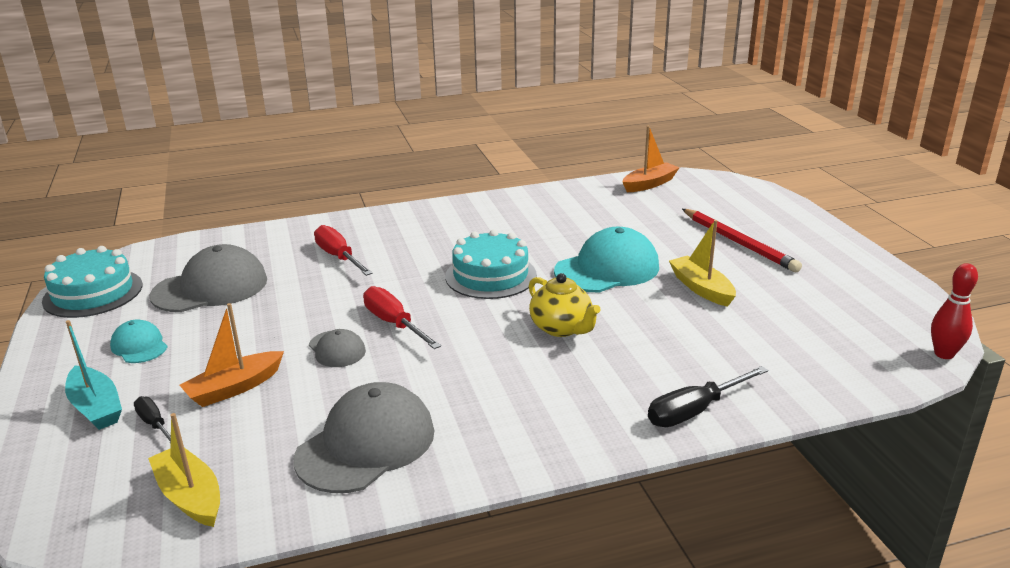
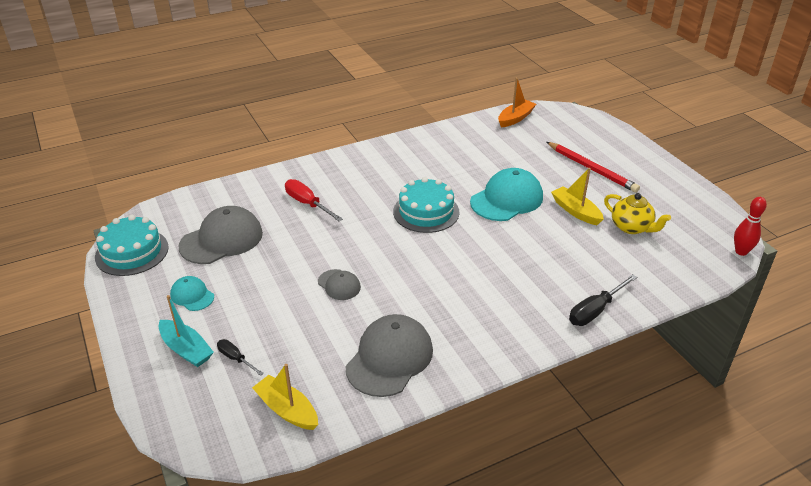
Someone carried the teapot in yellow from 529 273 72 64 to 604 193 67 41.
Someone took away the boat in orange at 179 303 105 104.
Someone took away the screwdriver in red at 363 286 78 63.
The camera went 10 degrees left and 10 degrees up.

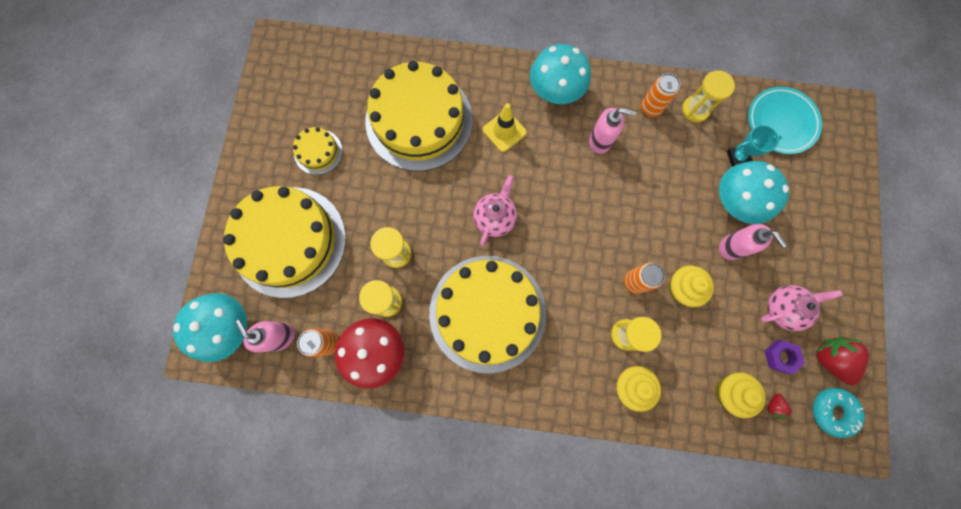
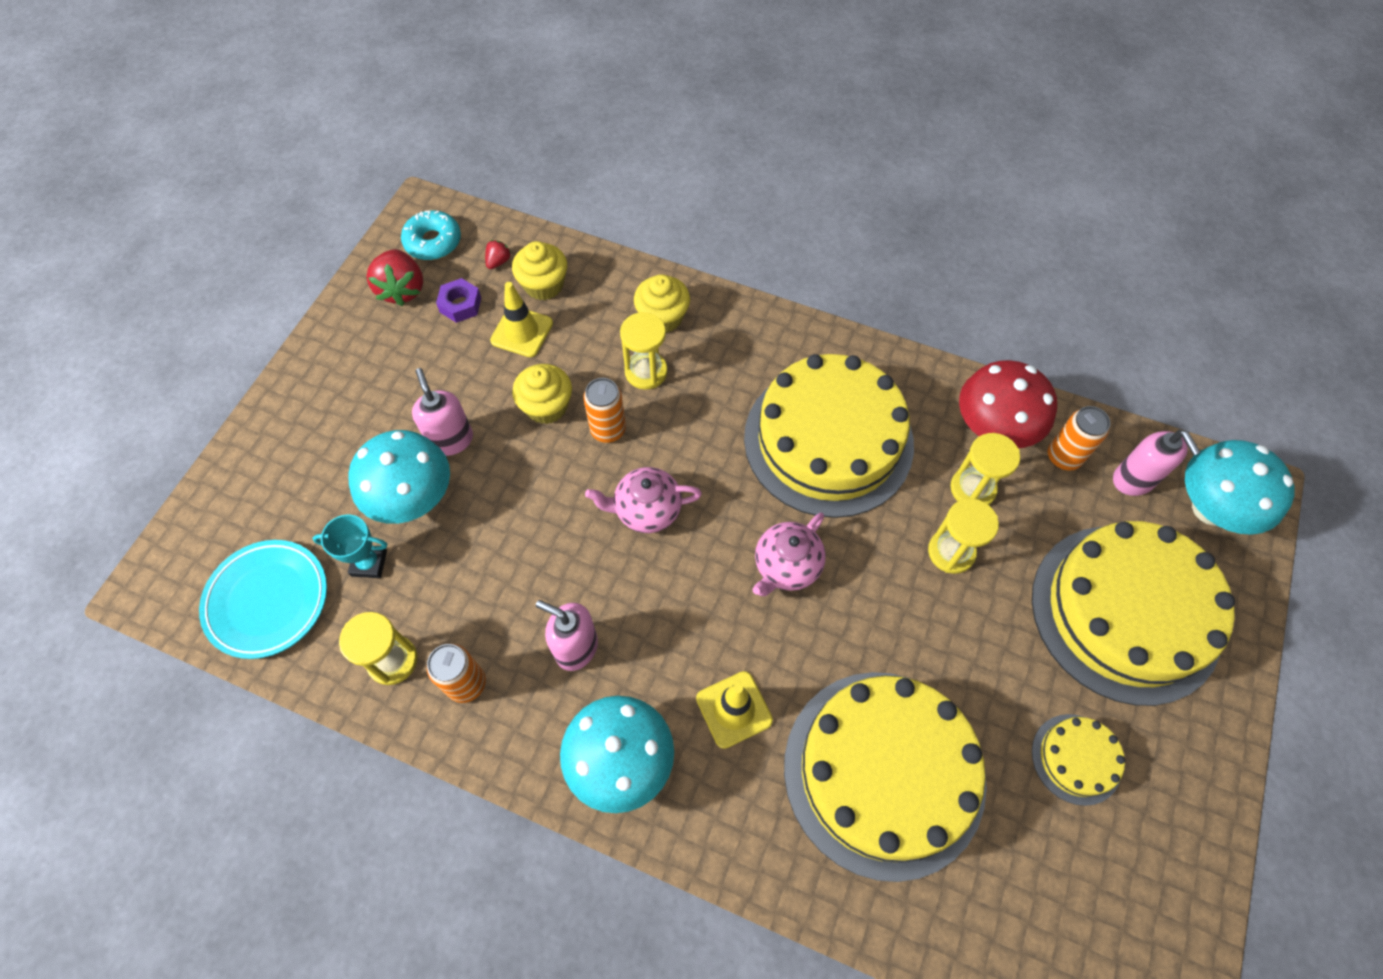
Someone put down the traffic cone in yellow at 490 282 63 75.
Someone carried the teapot in pink from 760 285 83 46 to 585 467 117 66.
The camera went 165 degrees left and 15 degrees down.

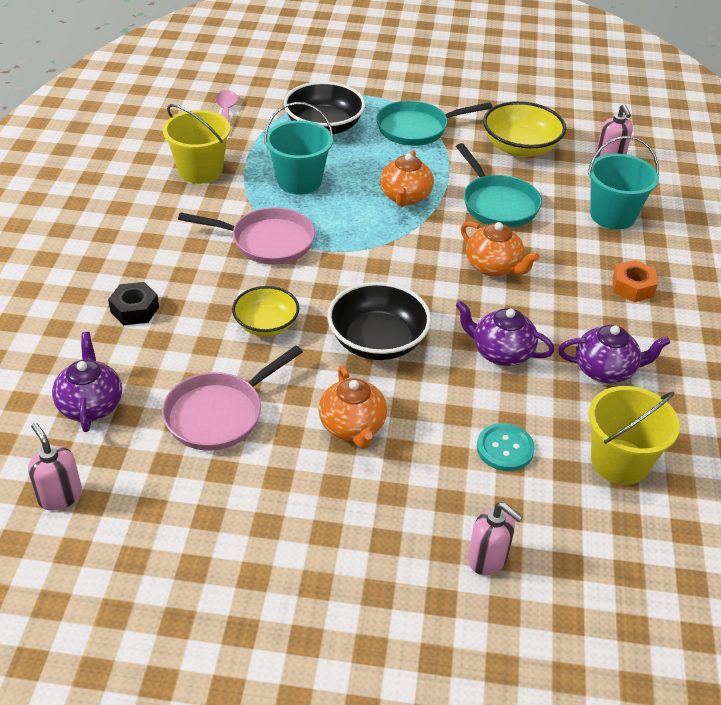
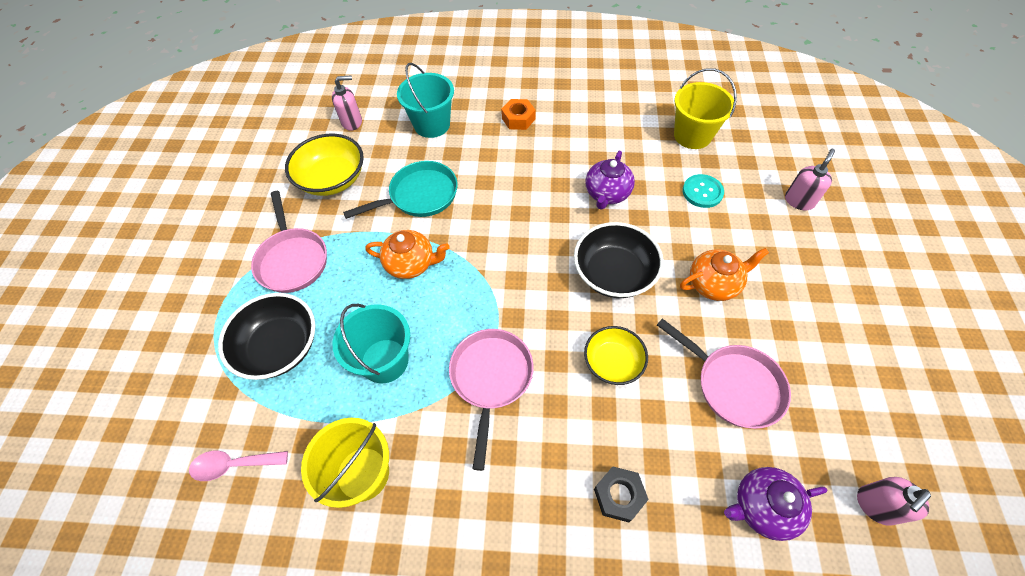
Someone repainted the pan in turquoise at 376 101 116 45, which became the pan in pink at 251 191 76 102.
Someone took away the teapot in orange at 461 221 78 56.
Someone took away the teapot in purple at 558 325 112 58.
The camera went 90 degrees left and 15 degrees up.

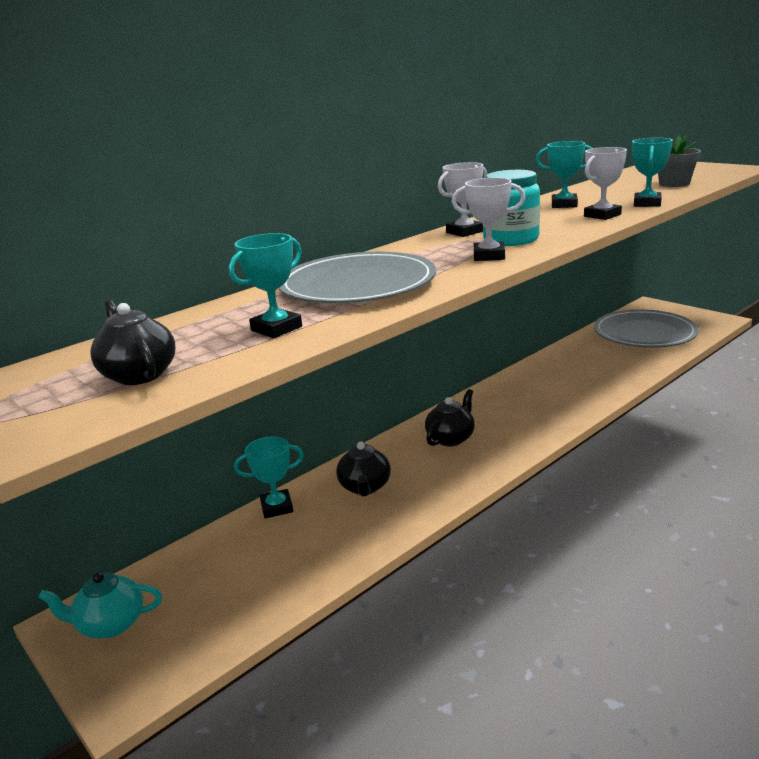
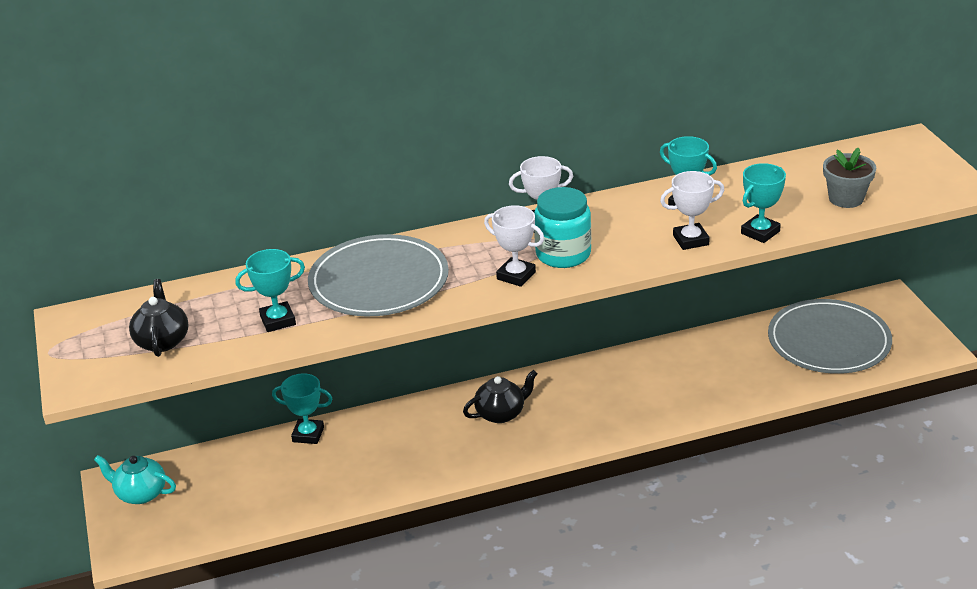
Someone took away the teapot in black at 336 440 55 56.
The camera went 25 degrees right and 10 degrees up.

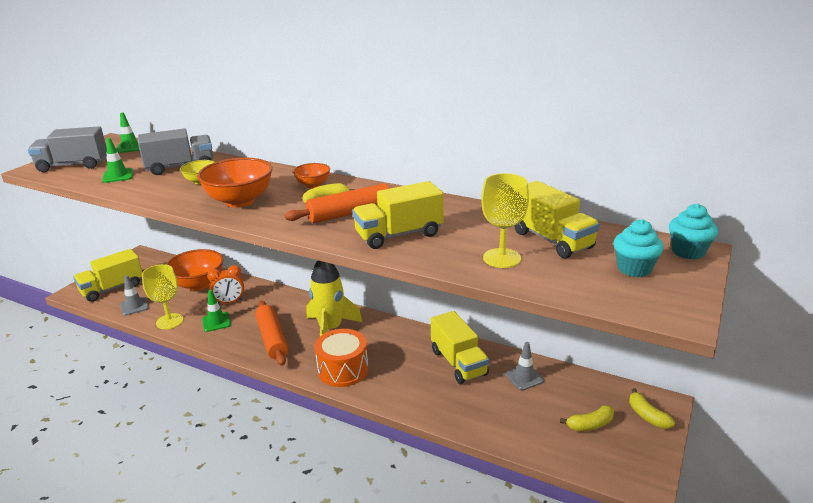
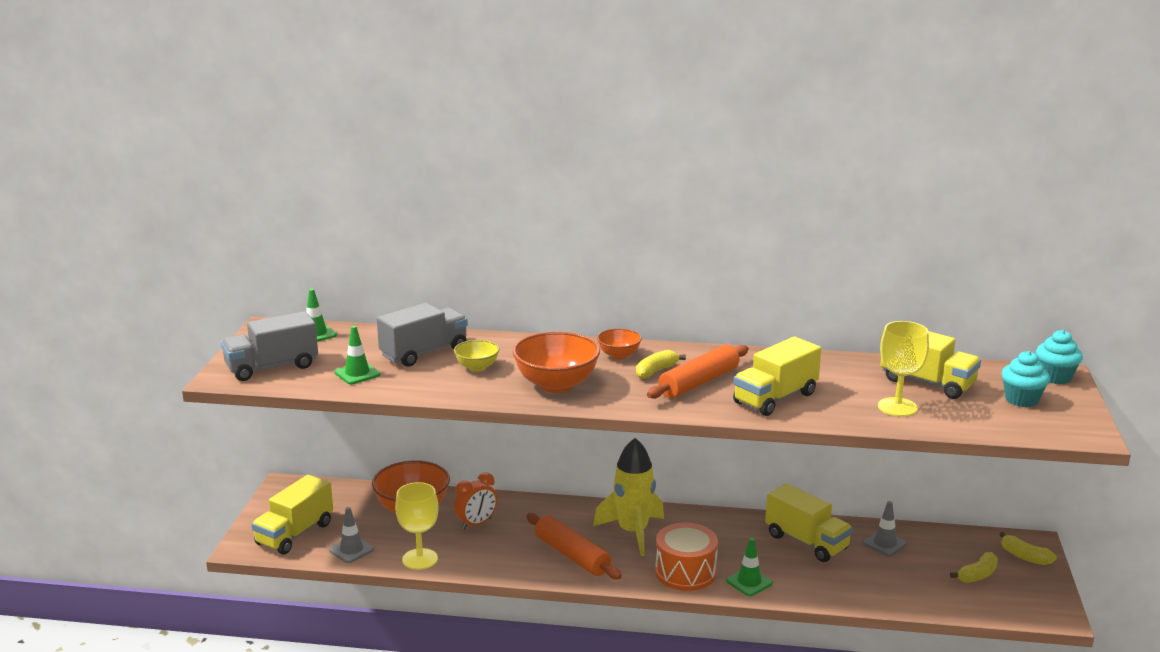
Someone carried the traffic cone in green from 202 290 29 42 to 726 538 47 58.
The camera went 20 degrees left and 5 degrees down.

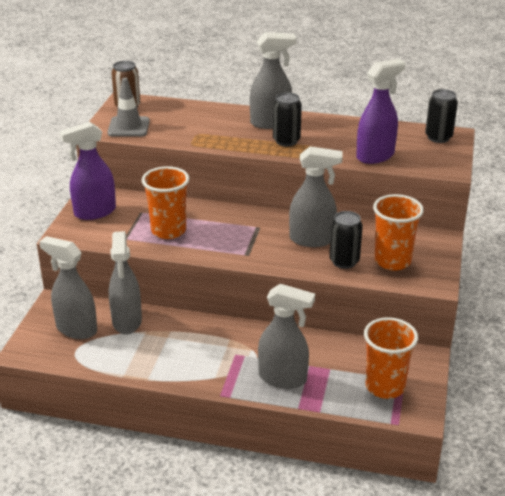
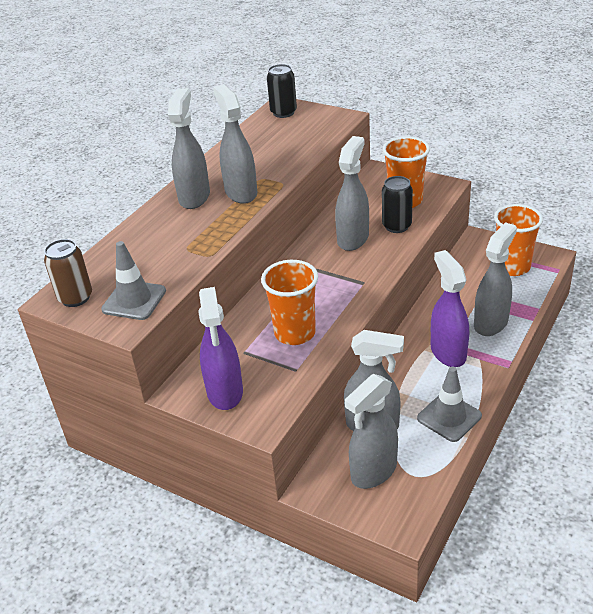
Someone swapped the can in black at 273 92 29 54 for the spray bottle in grey at 213 84 44 120.
Someone put down the traffic cone in grey at 417 367 65 75.
Someone carried the spray bottle in purple from 356 59 50 105 to 431 250 38 117.
The camera went 70 degrees left and 5 degrees up.

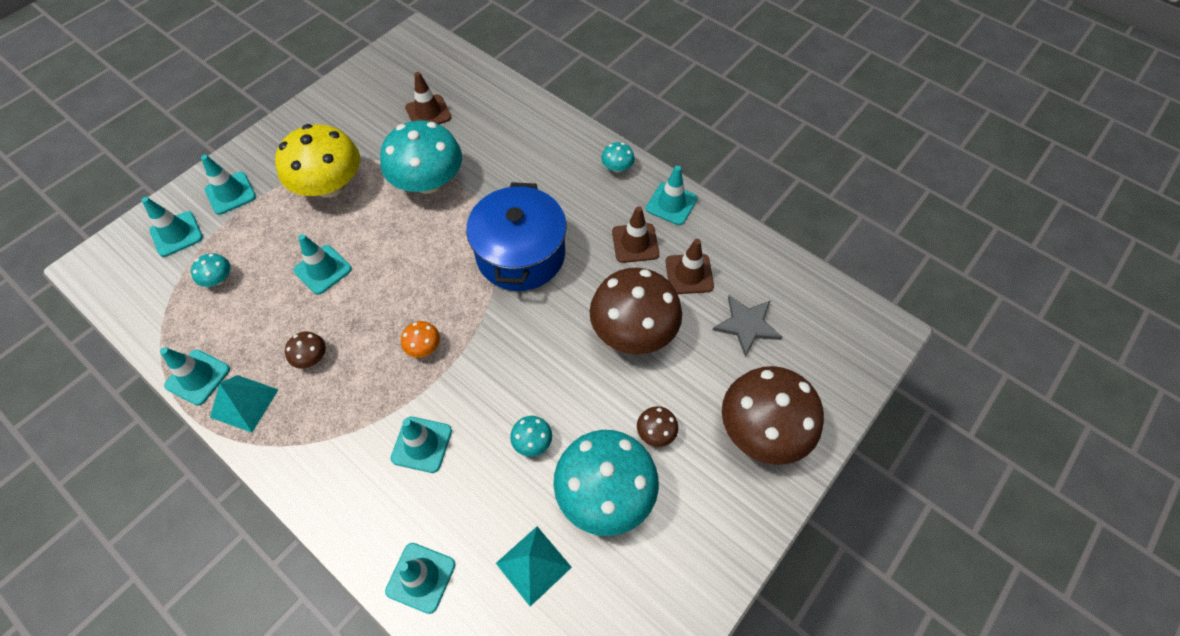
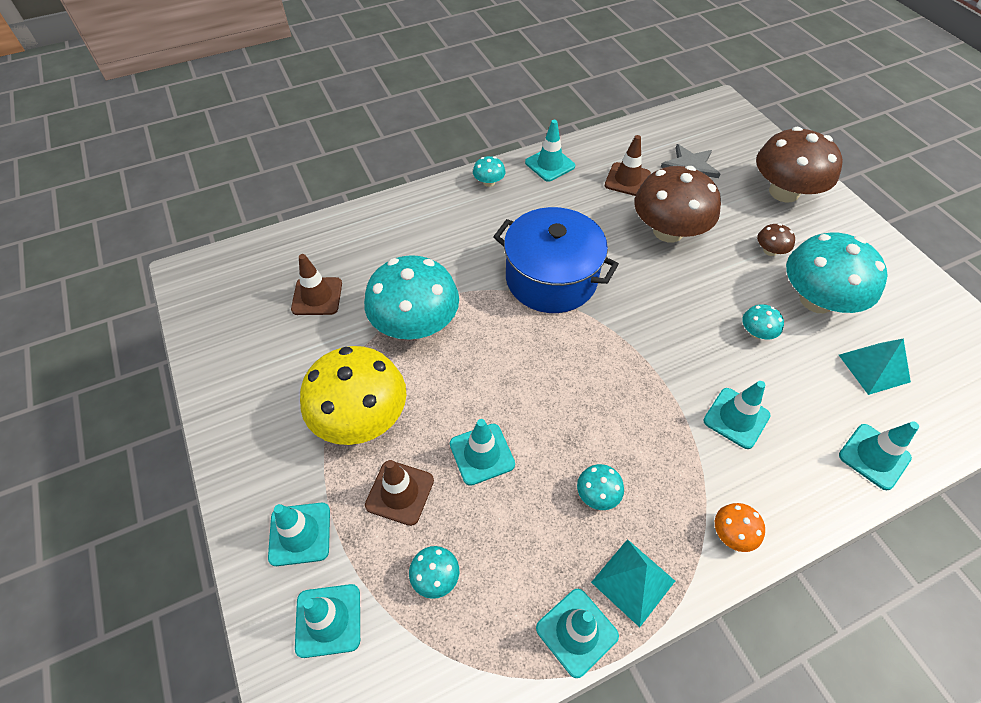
Someone carried the traffic cone in brown from 612 206 47 57 to 365 460 69 66.
Someone repainted the mushroom in brown at 285 332 41 37, which became the mushroom in turquoise at 577 464 47 46.
Someone carried the mushroom in orange from 401 321 39 37 to 715 503 50 49.
The camera went 65 degrees left and 5 degrees down.

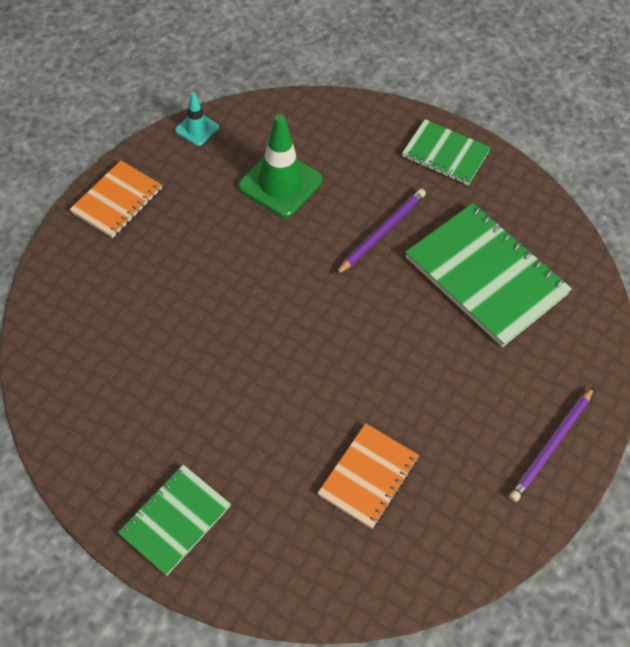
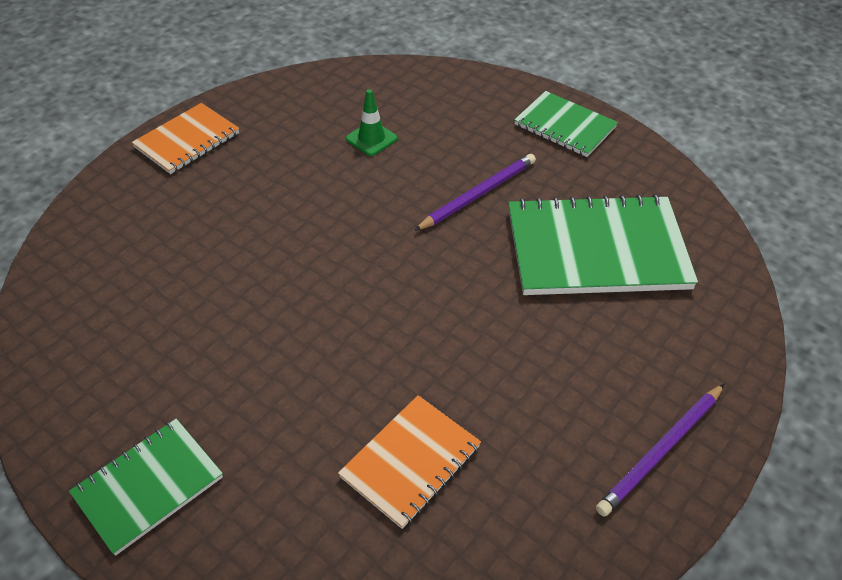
Someone scaled the traffic cone in green at 238 114 84 103 by 0.54.
Someone rotated the notebook in green at 405 203 167 144 by 60 degrees counterclockwise.
Someone took away the traffic cone in turquoise at 175 92 44 54.
The camera went 10 degrees right and 10 degrees down.

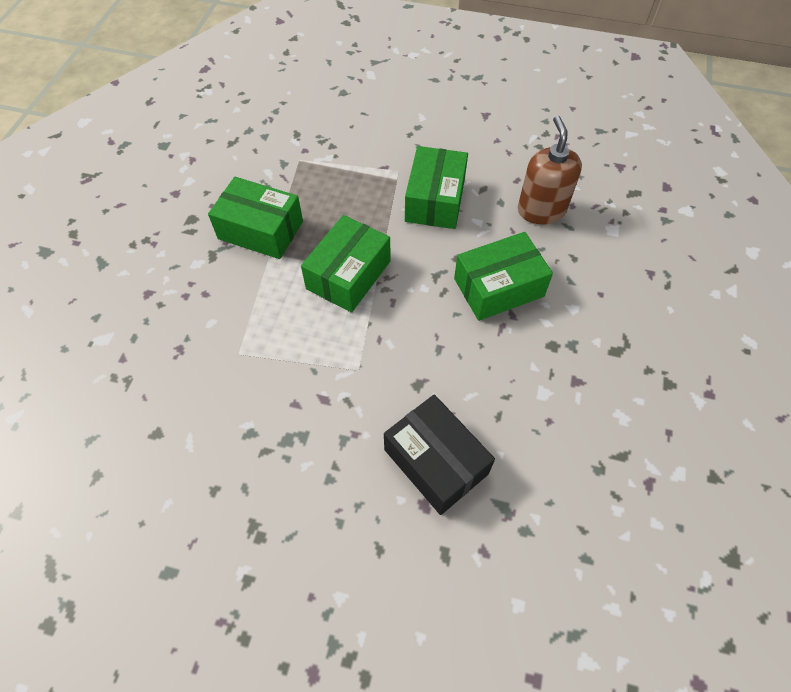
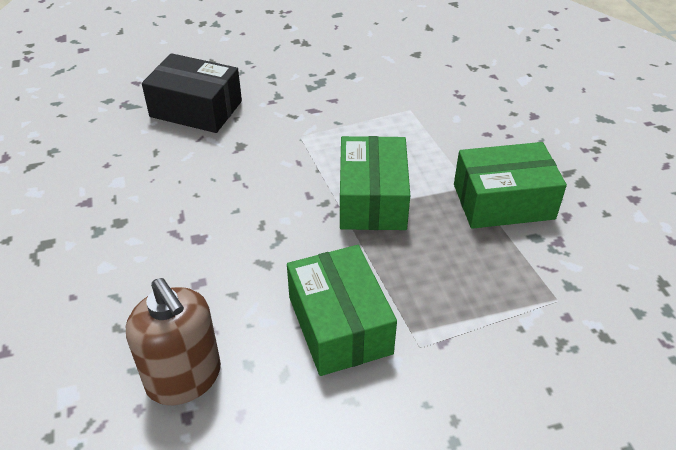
Someone took away the box in green at 454 232 99 89.
The camera went 150 degrees right and 15 degrees down.

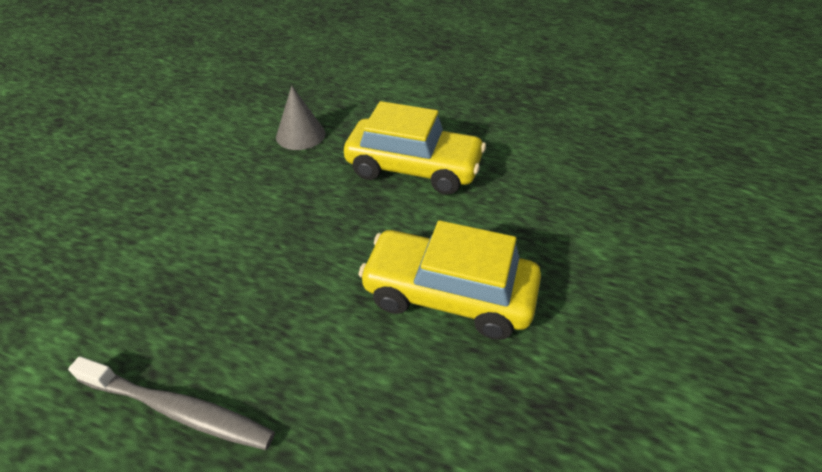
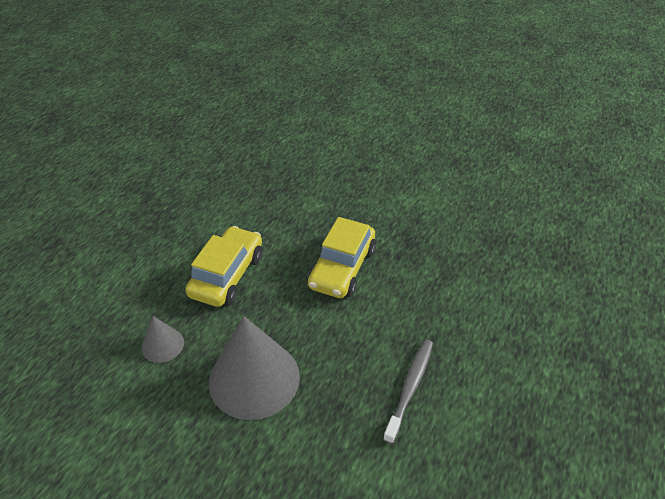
Someone put down the cone in grey at 209 316 91 104.
The camera went 85 degrees left and 0 degrees up.

